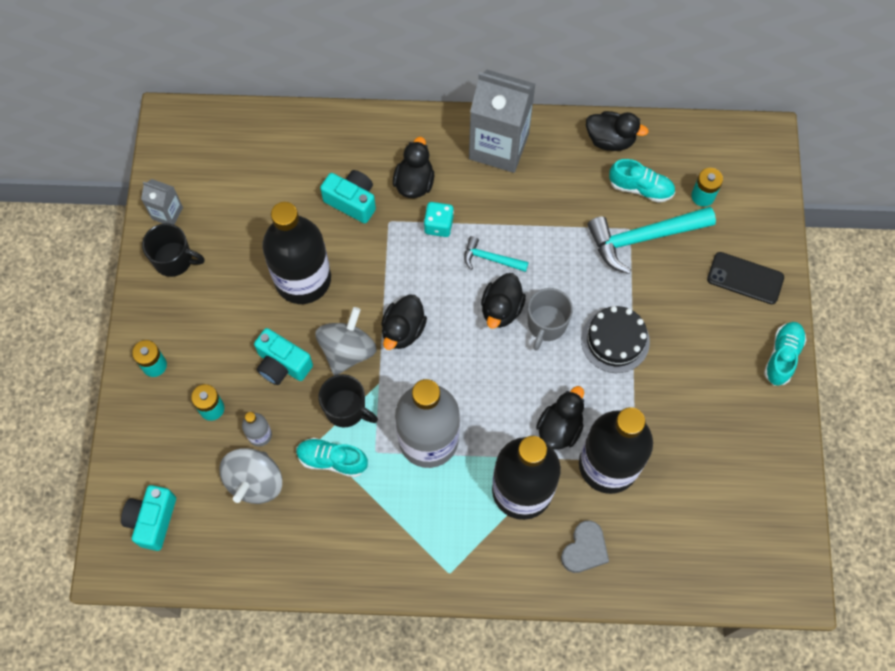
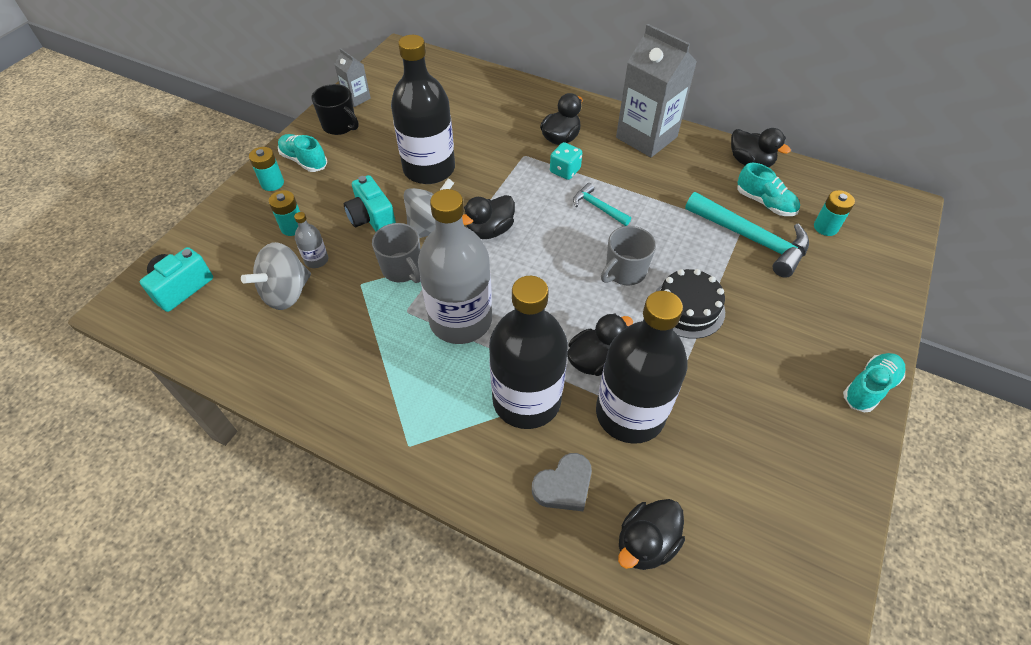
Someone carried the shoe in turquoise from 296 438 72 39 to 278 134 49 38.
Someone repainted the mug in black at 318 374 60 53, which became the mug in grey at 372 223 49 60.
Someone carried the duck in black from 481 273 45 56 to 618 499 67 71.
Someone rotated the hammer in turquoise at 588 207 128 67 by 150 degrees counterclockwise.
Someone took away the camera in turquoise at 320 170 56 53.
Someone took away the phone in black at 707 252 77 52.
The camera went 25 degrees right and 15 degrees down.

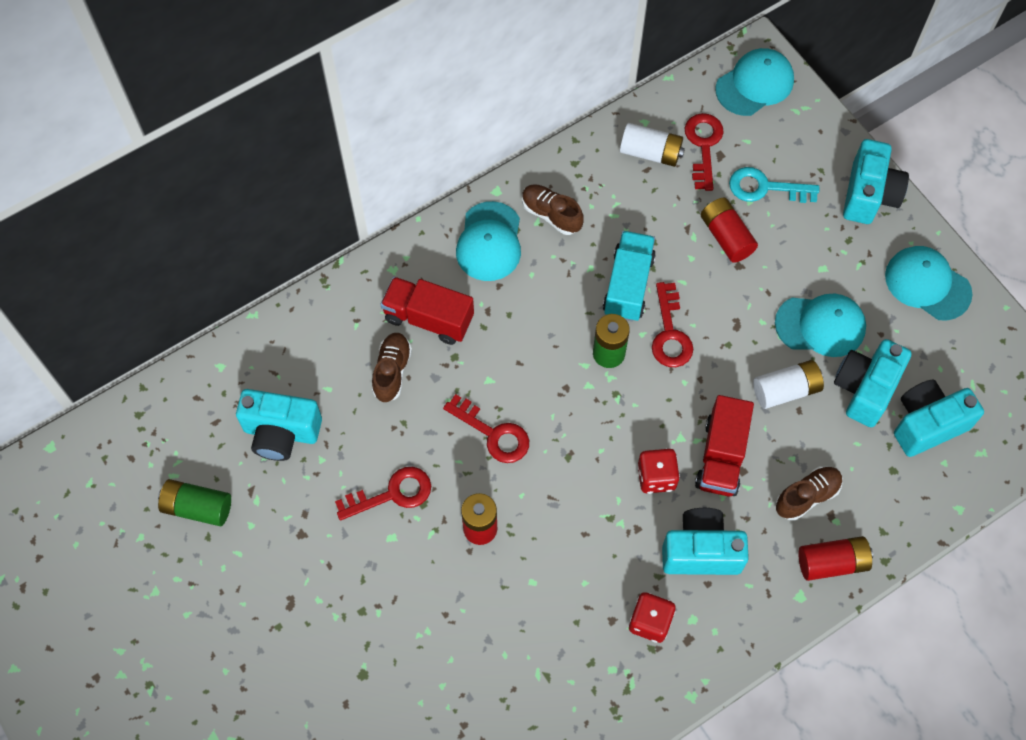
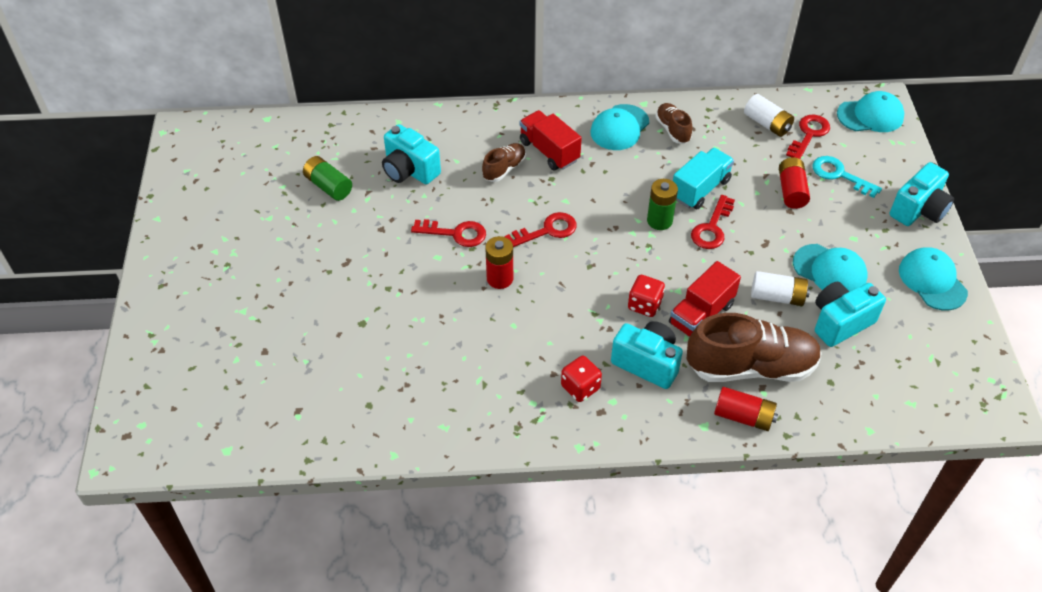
Someone rotated the key in red at 443 394 86 69 by 90 degrees counterclockwise.
Someone scaled the shoe in brown at 776 466 67 55 by 2.03.
Someone took away the camera in turquoise at 894 379 90 78.
The camera went 30 degrees right and 15 degrees down.

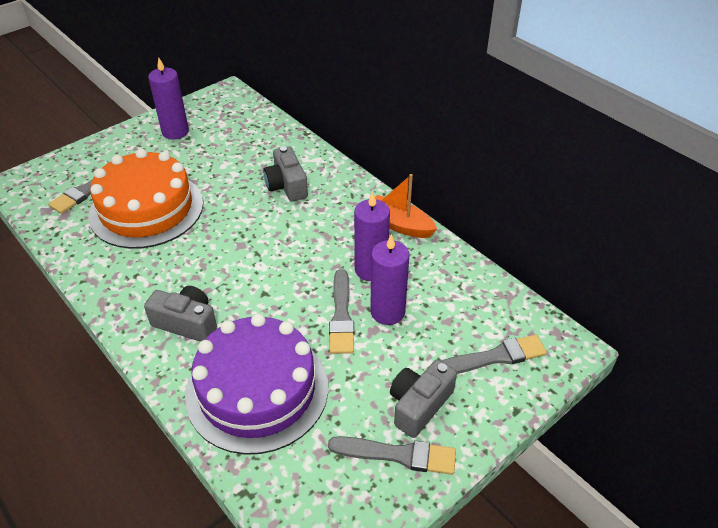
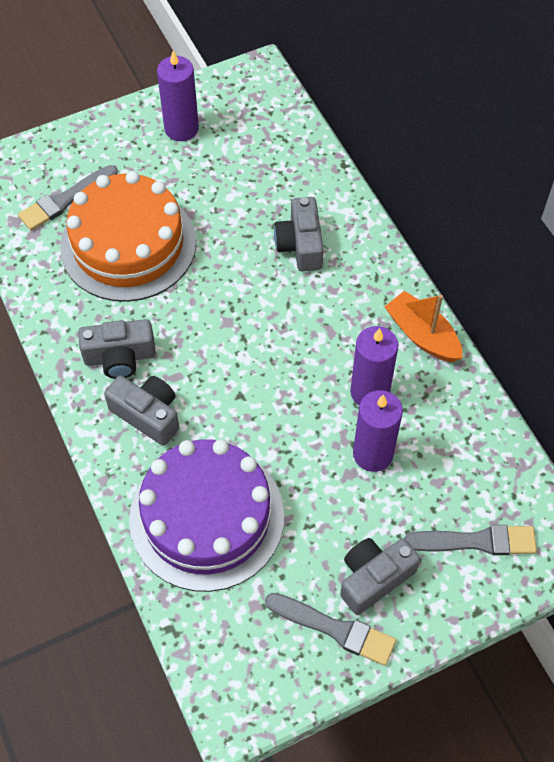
Someone put down the camera in grey at 78 319 78 60.
Someone took away the brush in grey at 329 269 25 85.
The camera went 15 degrees right and 15 degrees up.

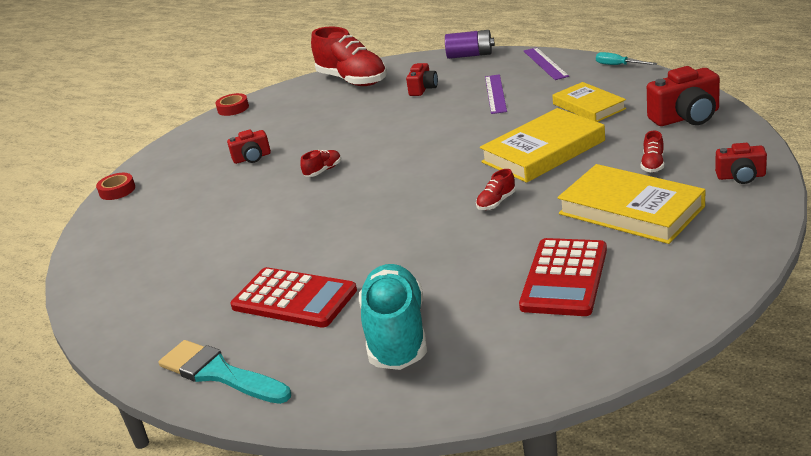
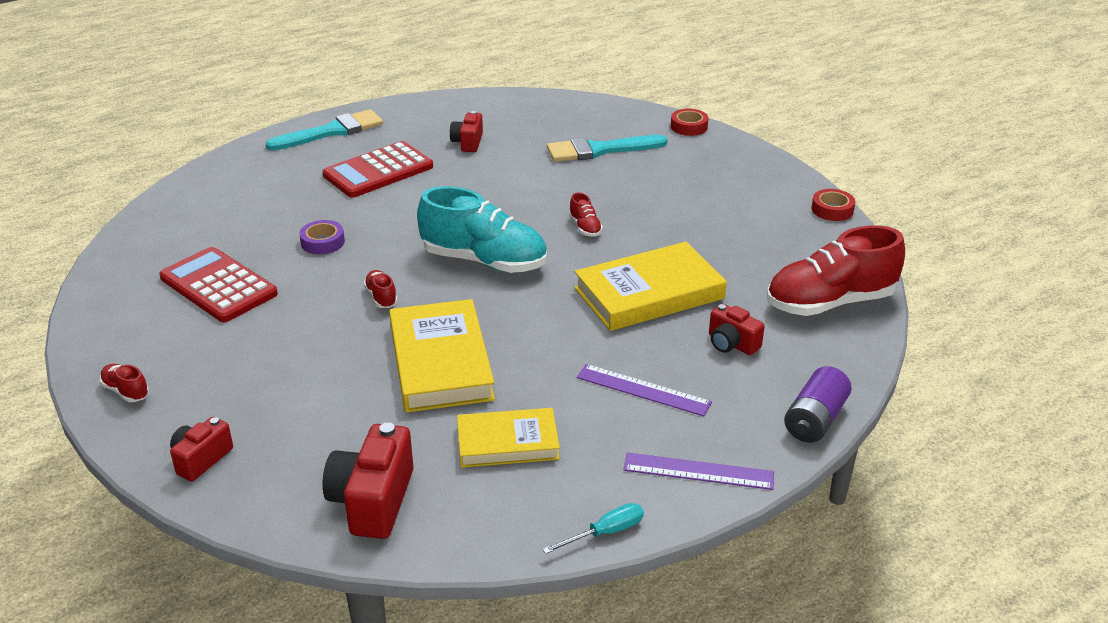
Someone carried the shoe in red from 641 131 23 41 to 100 364 49 38.
Someone put down the tape in purple at 299 220 46 34.
Someone carried the shoe in turquoise from 359 264 68 106 to 417 186 130 87.
Someone carried the camera in red from 227 130 44 34 to 450 111 33 41.
Someone put down the brush in turquoise at 547 135 120 27.
Someone carried the book in yellow from 557 164 148 80 to 574 242 153 89.
The camera went 110 degrees right and 5 degrees up.

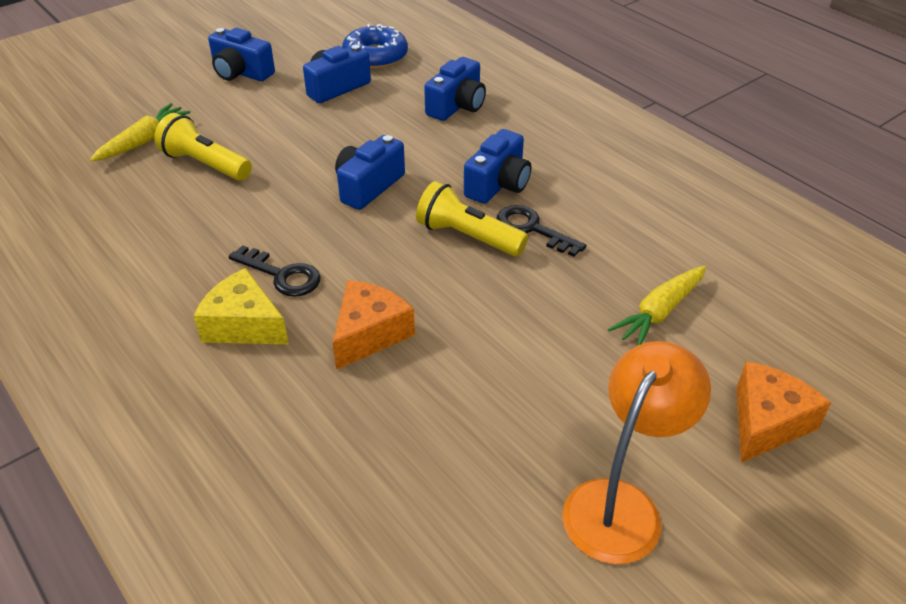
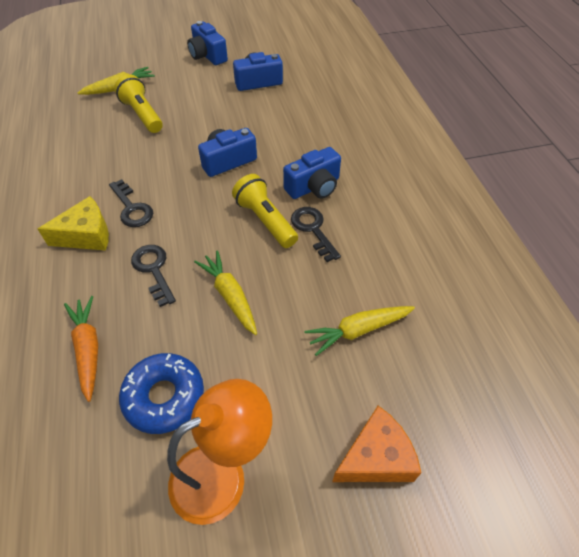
Someone rotated the cheese in yellow at 194 268 95 76 by 105 degrees clockwise.
Someone put down the carrot in orange at 64 296 34 106.
Someone carried the donut in blue from 342 24 66 45 to 119 353 85 81.
Someone swapped the cheese in orange at 333 280 82 90 for the key in black at 131 245 45 62.
Someone put down the carrot in yellow at 194 250 63 85.
Someone took away the camera in blue at 424 57 62 64.
The camera went 25 degrees right and 10 degrees up.

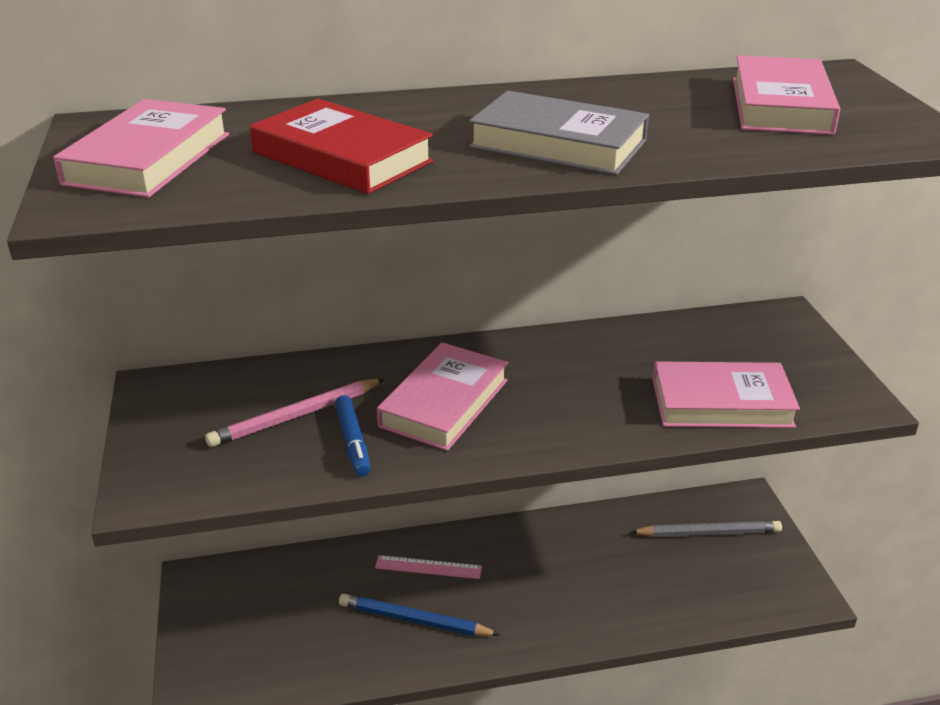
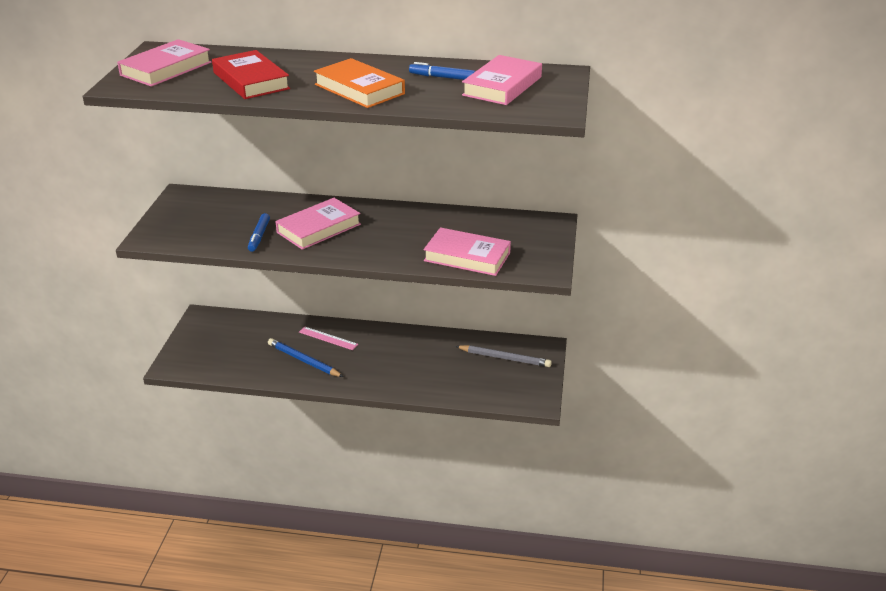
Someone repainted the book in grey at 469 91 180 84, which became the book in orange at 314 58 91 50.
Someone put down the marker in blue at 409 62 66 18.
Someone took away the pencil in pink at 205 379 180 68.
The camera went 20 degrees right and 0 degrees up.

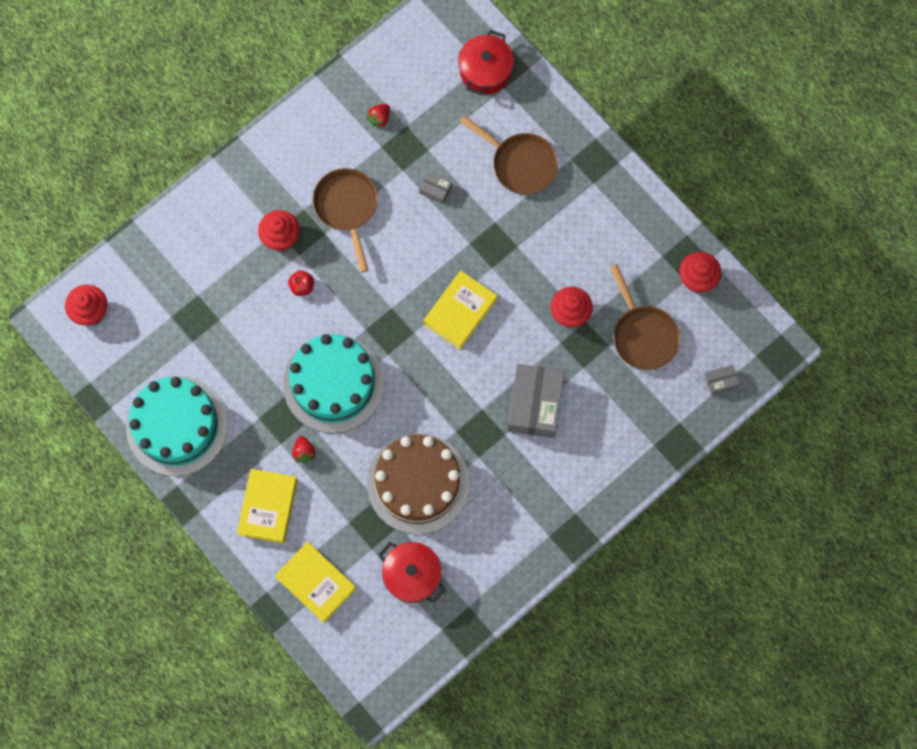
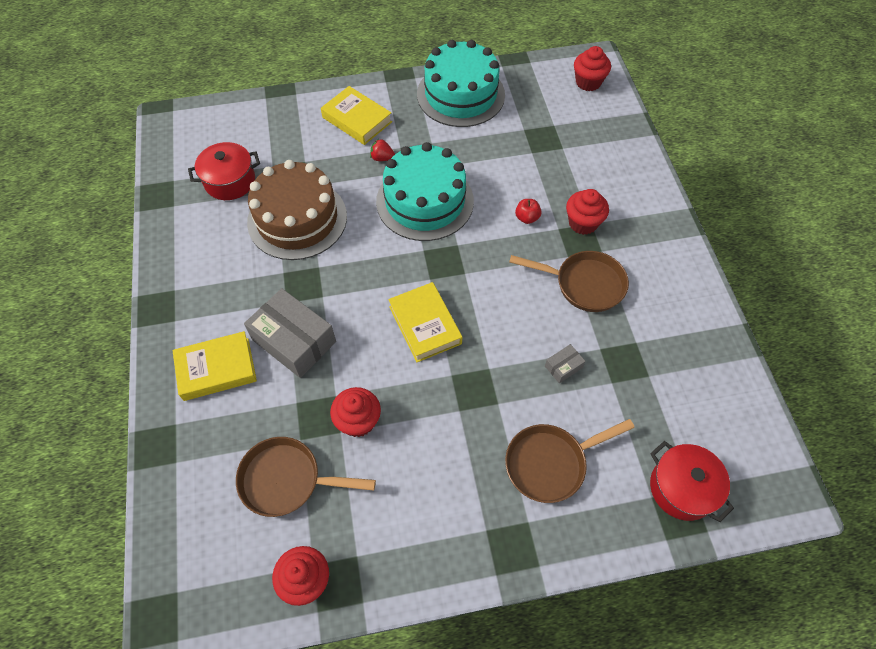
Someone carried the book in yellow from 275 542 81 81 to 172 331 85 70.
Someone took away the strawberry in red at 367 104 23 24.
Someone took away the box in grey at 705 365 34 30.
The camera went 120 degrees right and 15 degrees down.

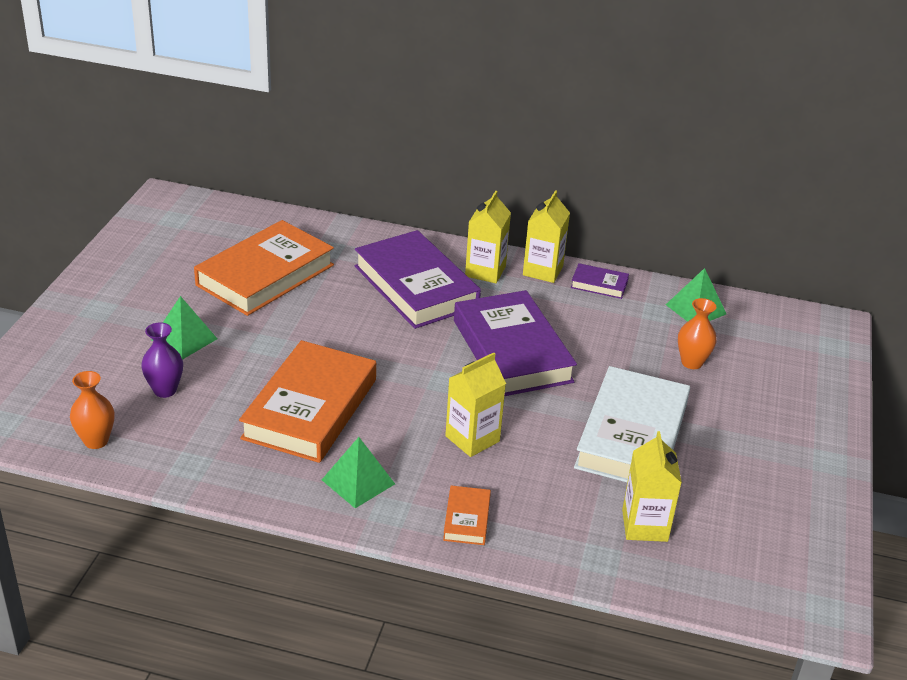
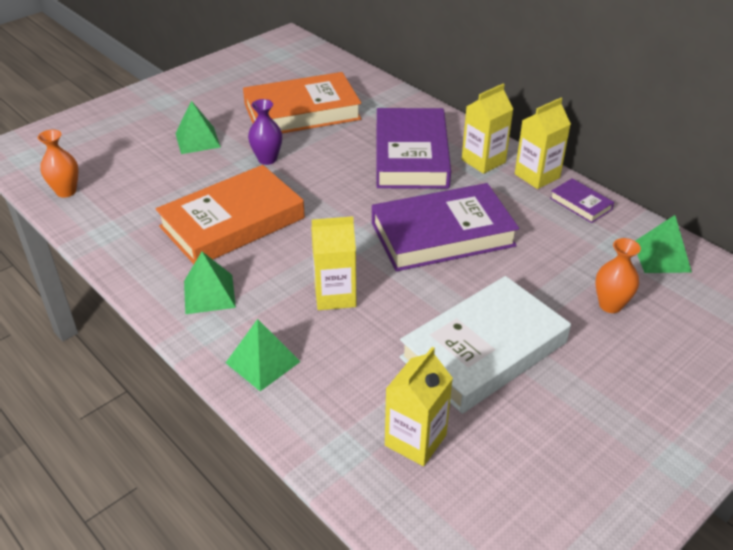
Someone swapped the book in orange at 443 486 48 59 for the pyramid in green at 226 319 75 72.
Someone carried the vase in purple from 141 322 42 76 to 248 99 34 66.
Someone rotated the book in purple at 454 290 123 106 by 60 degrees clockwise.
The camera went 35 degrees right and 5 degrees up.

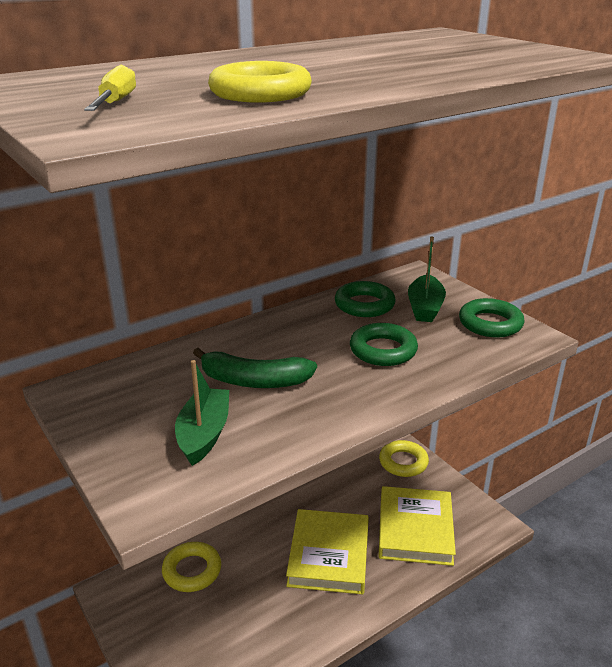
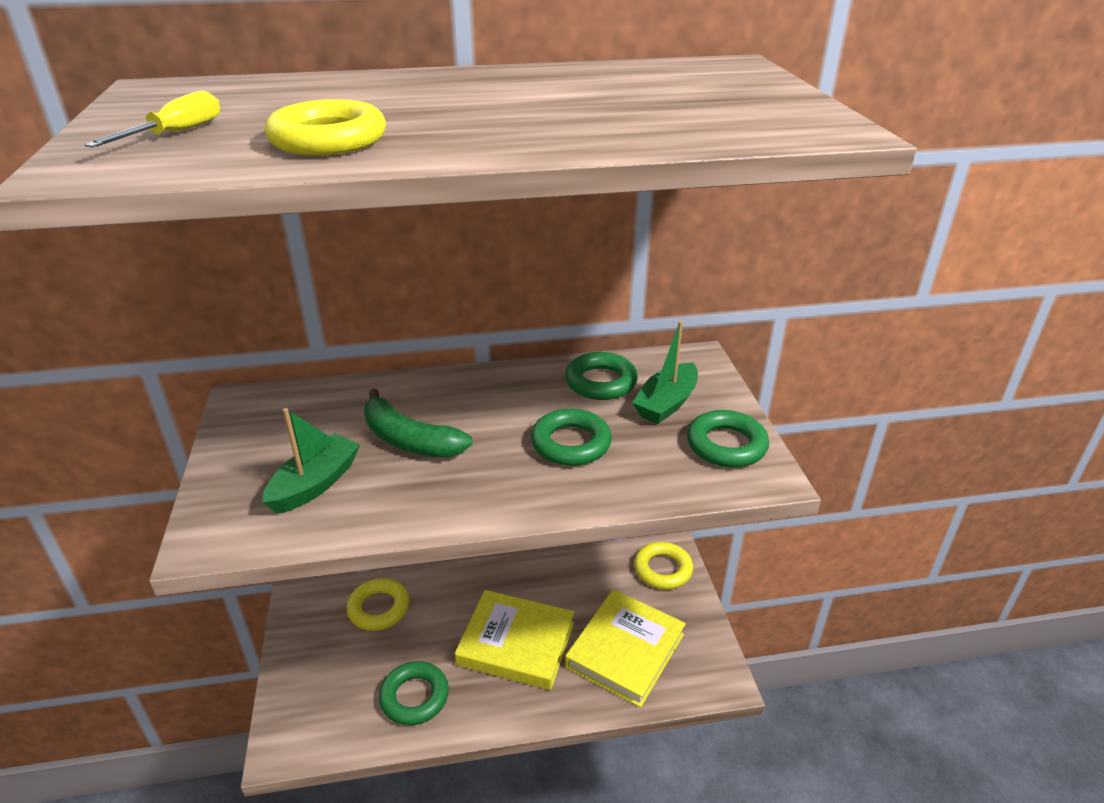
Someone put down the ring in green at 379 661 70 64.
Someone rotated the book in yellow at 286 509 83 86 by 75 degrees clockwise.
The camera went 25 degrees right and 5 degrees up.

